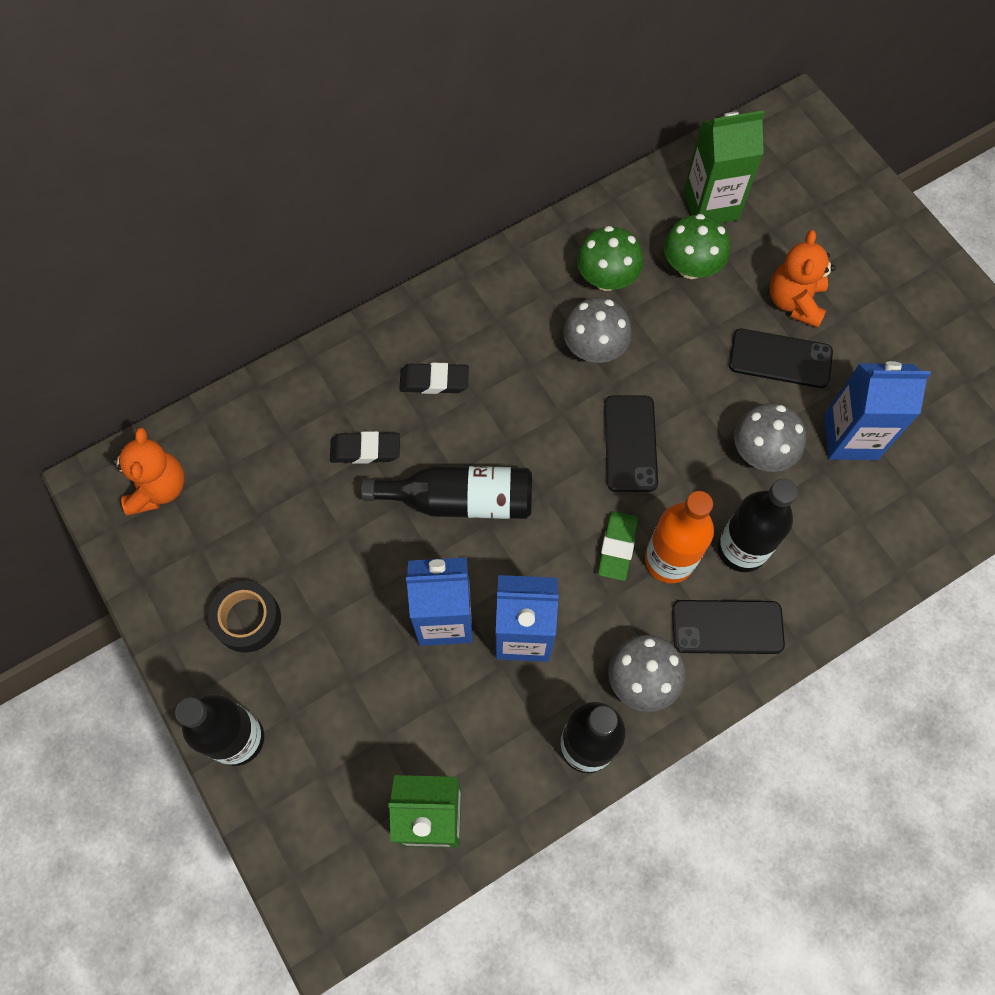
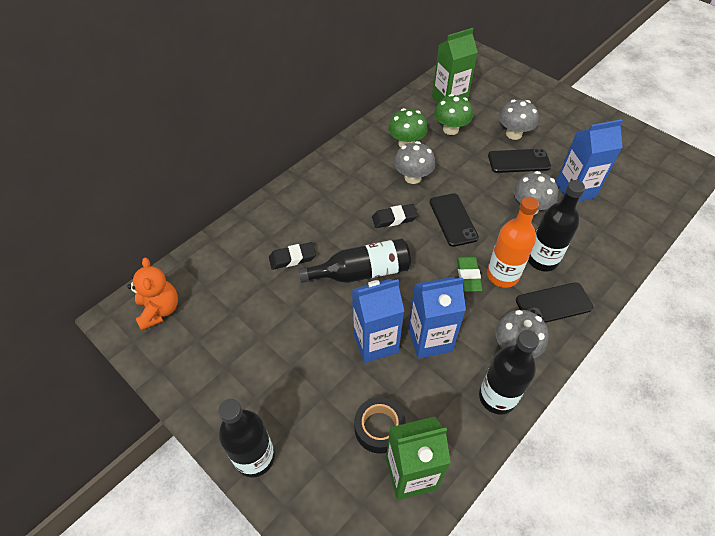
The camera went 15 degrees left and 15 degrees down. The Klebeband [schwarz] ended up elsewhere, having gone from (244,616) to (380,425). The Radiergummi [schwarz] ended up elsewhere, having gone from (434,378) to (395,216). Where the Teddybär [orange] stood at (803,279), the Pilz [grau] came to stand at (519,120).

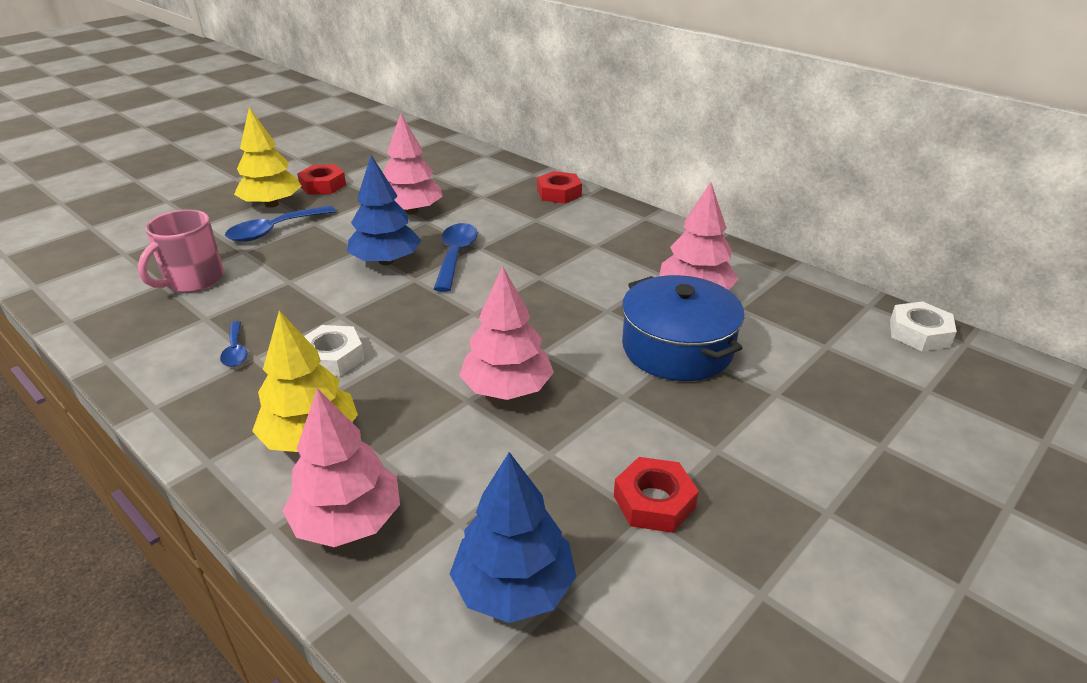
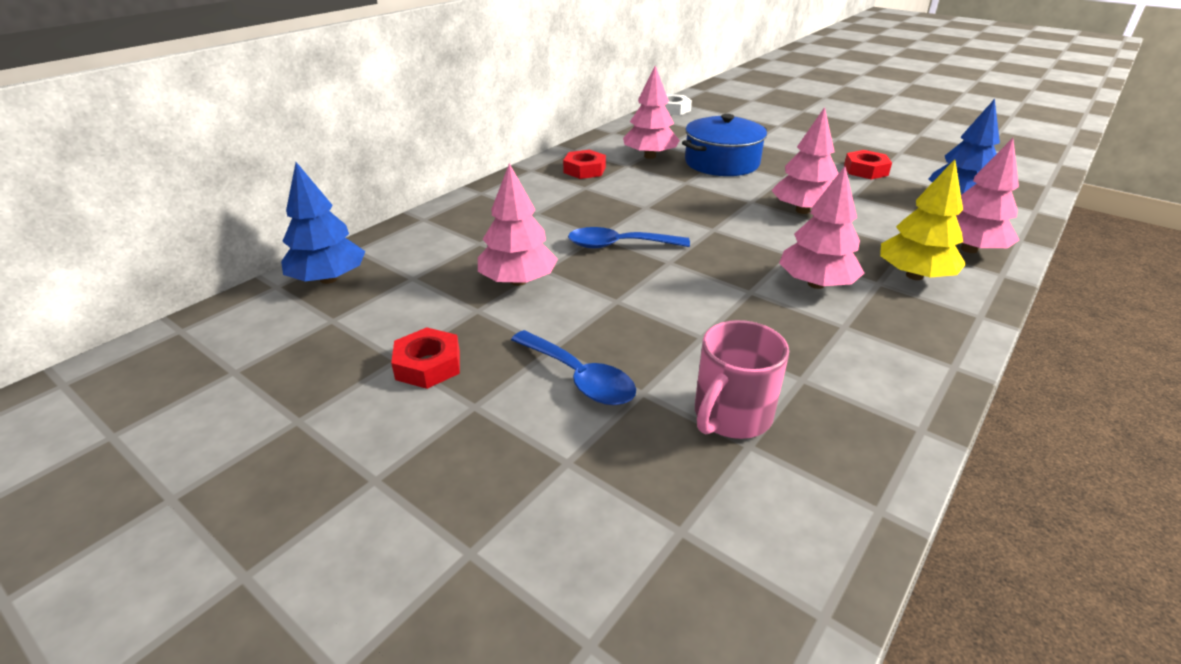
The camera went 95 degrees left and 0 degrees up. The Baum [blau] ended up elsewhere, having gone from (384,210) to (323,223). The Sechskantmutter [rot] ended up elsewhere, having gone from (559,187) to (584,164). The Tasse [rosa] at (181,251) ended up facing another way, 105 degrees clockwise from before. Where the Sechskantmutter [weiß] stood at (334,351), the Baum [rosa] came to stand at (822,227). The second view lost the Löffel [blau] at (234,344). The second view lost the Baum [gelb] at (268,157).

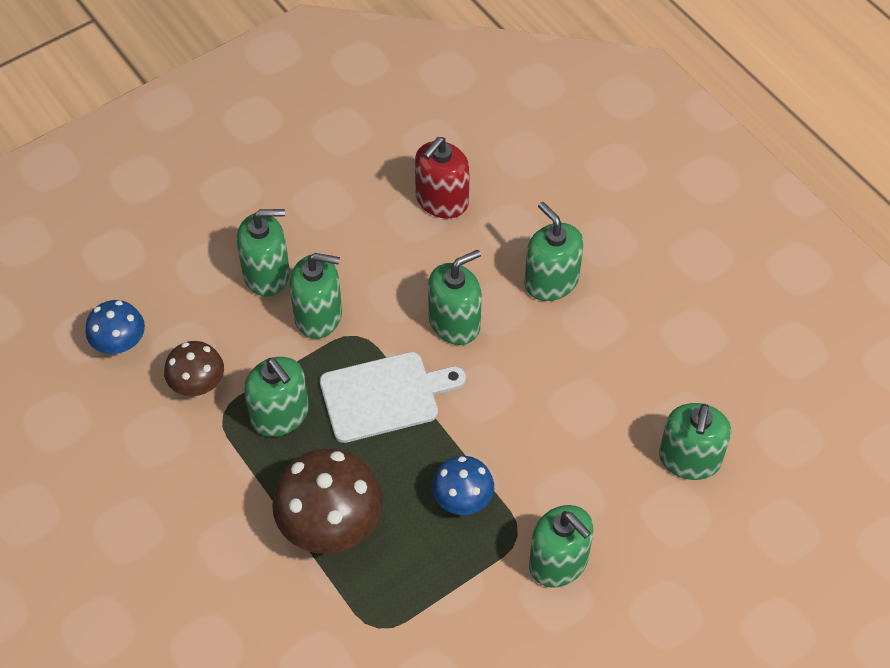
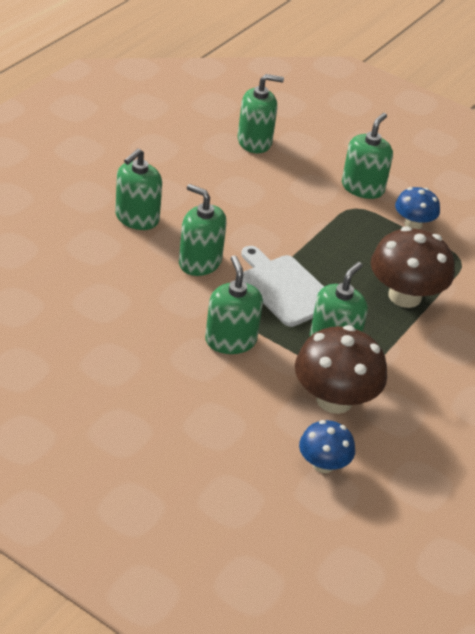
The camera went 115 degrees left and 15 degrees down. The size of the Pilz [braun] at (194,368) changed by a factor of 1.72. The Pilz [blau] ended up elsewhere, having gone from (463,485) to (417,208). The second view lost the Seifenspender [grün] at (263,252). The second view lost the Seifenspender [rot] at (442,178).

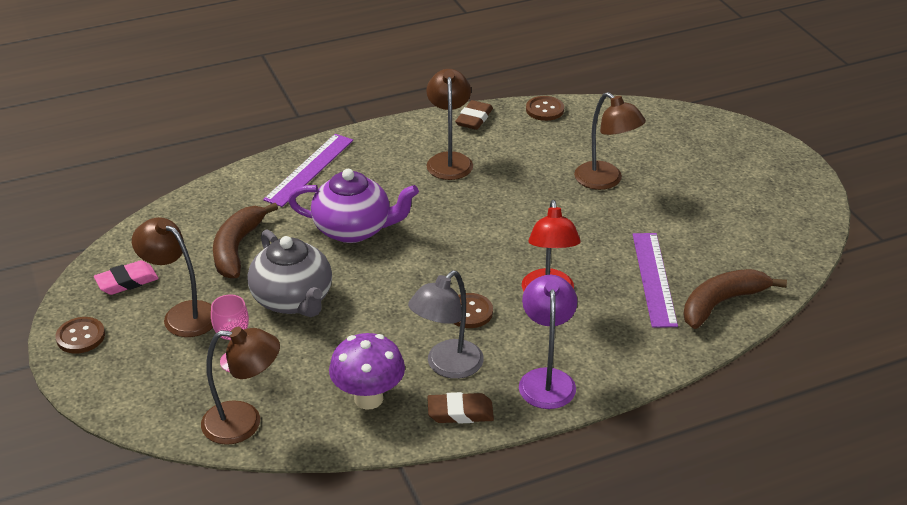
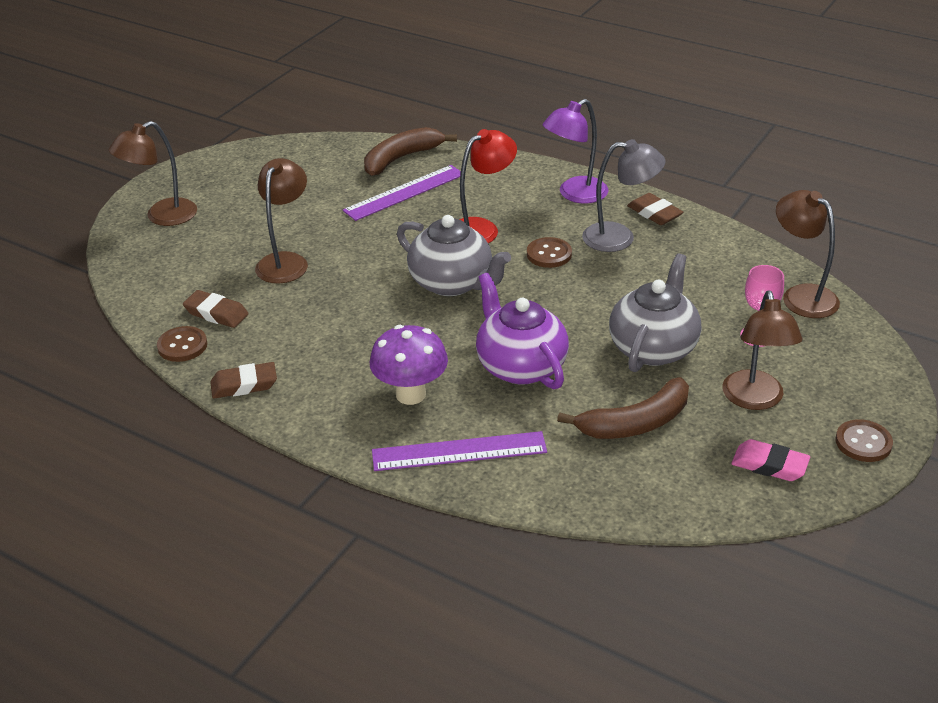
The camera went 125 degrees left and 0 degrees up. The Lampe [braun] ended up elsewhere, having gone from (449,124) to (153,173). The second view gained the Radiergummi [braun] at (215,309). The Banane [braun] at (735,299) ended up facing another way, 120 degrees clockwise from before. The Pilz [lila] ended up elsewhere, having gone from (367,371) to (409,365). The second view gained the Teekanne [grau] at (454,255).

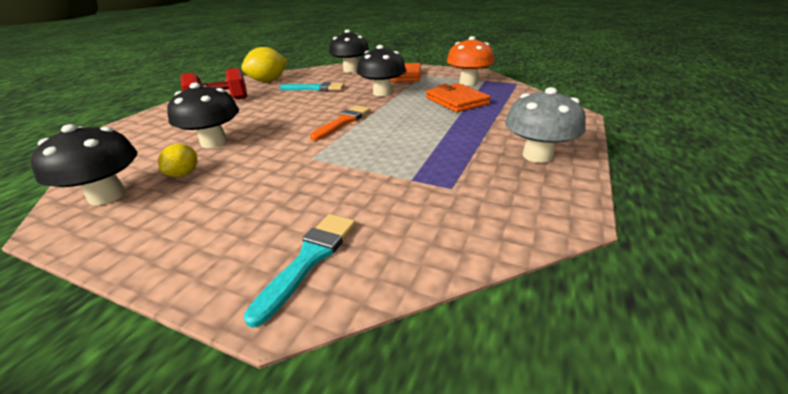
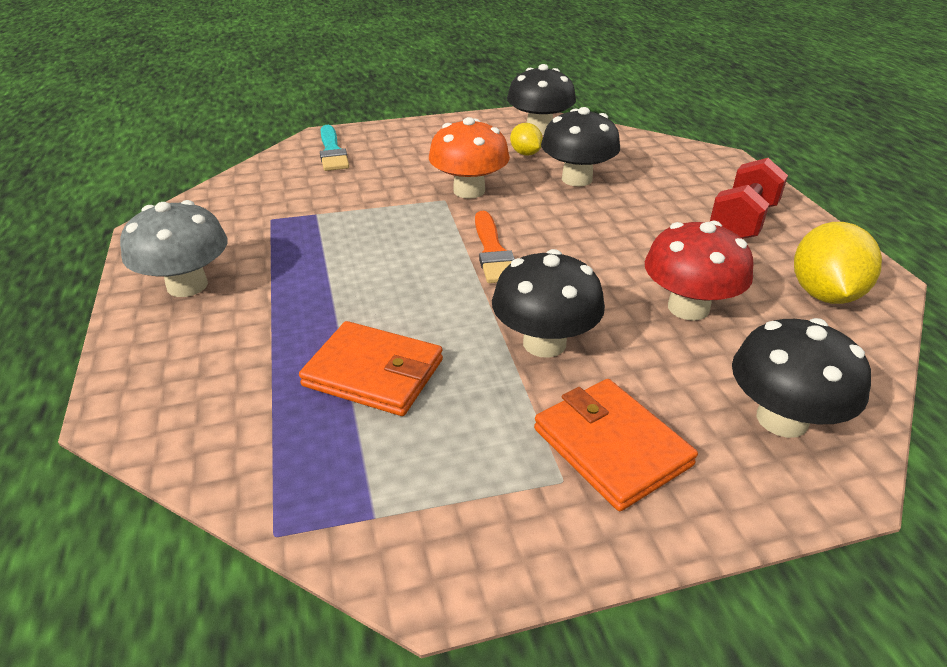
The camera went 140 degrees right and 5 degrees up. The Pilz [orange] ended up elsewhere, having gone from (470,61) to (469,158). Where the Pinsel [türkis] stood at (312,86), the Pilz [rot] came to stand at (699,271).

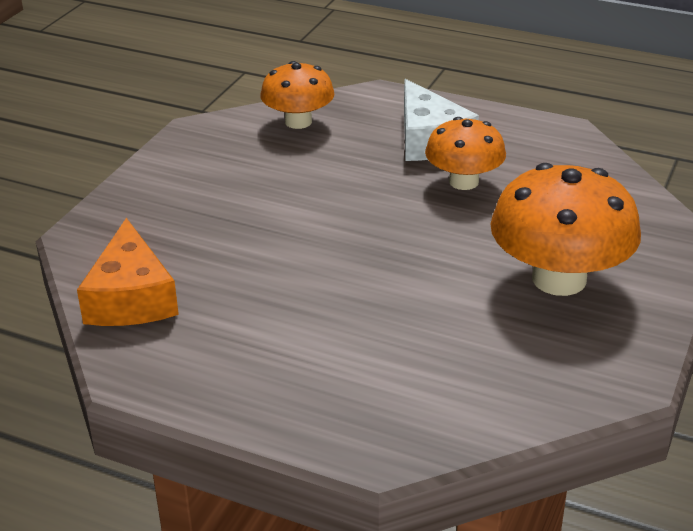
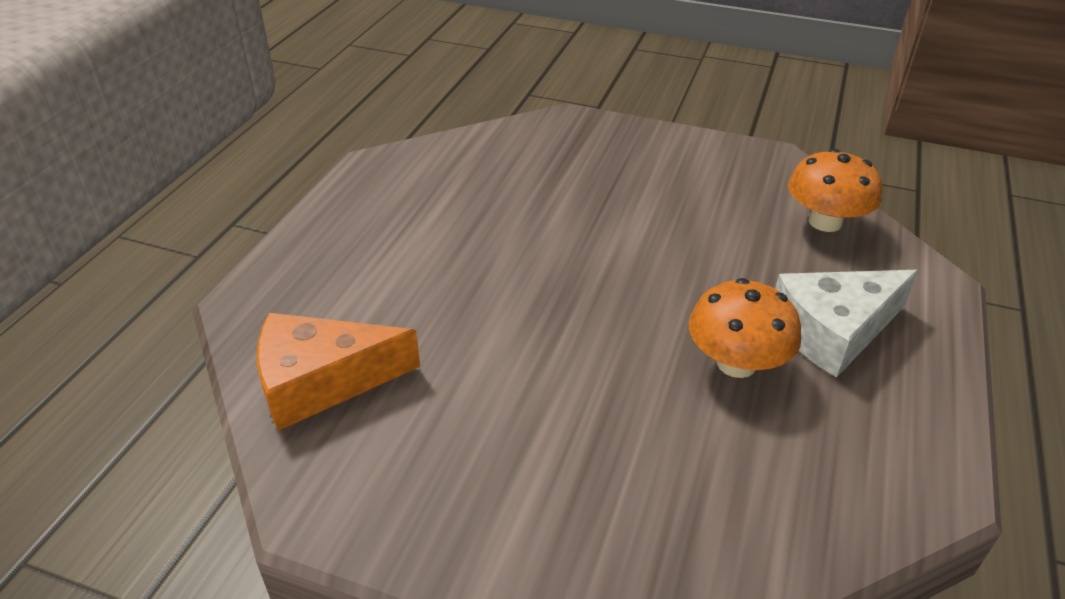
The camera went 85 degrees right and 5 degrees up. The Käse [orange] ended up elsewhere, having gone from (128,272) to (338,372). The second view lost the Pilz [orange] at (565,229).

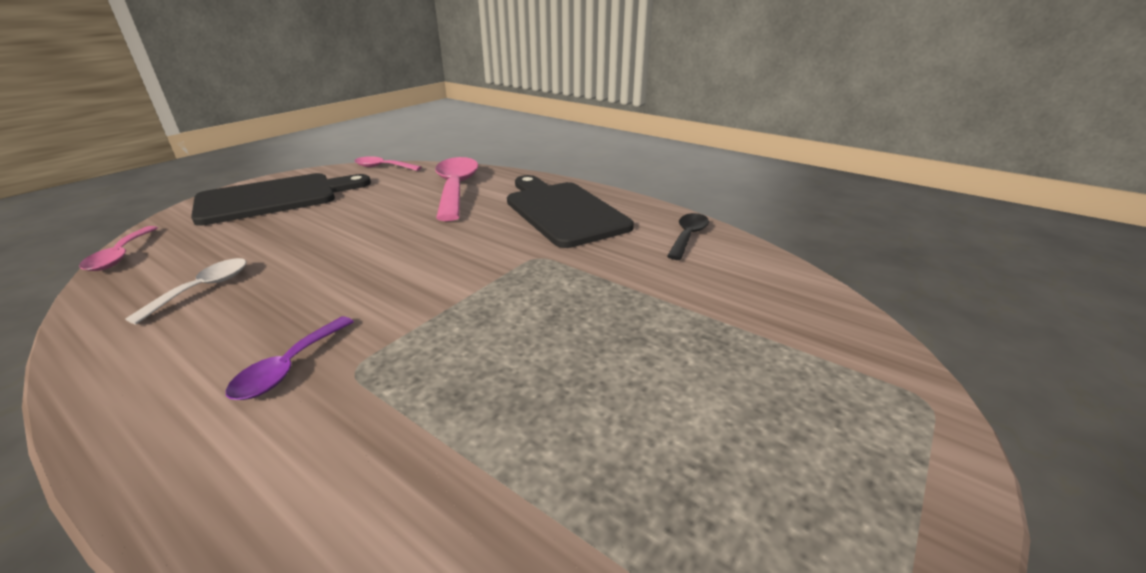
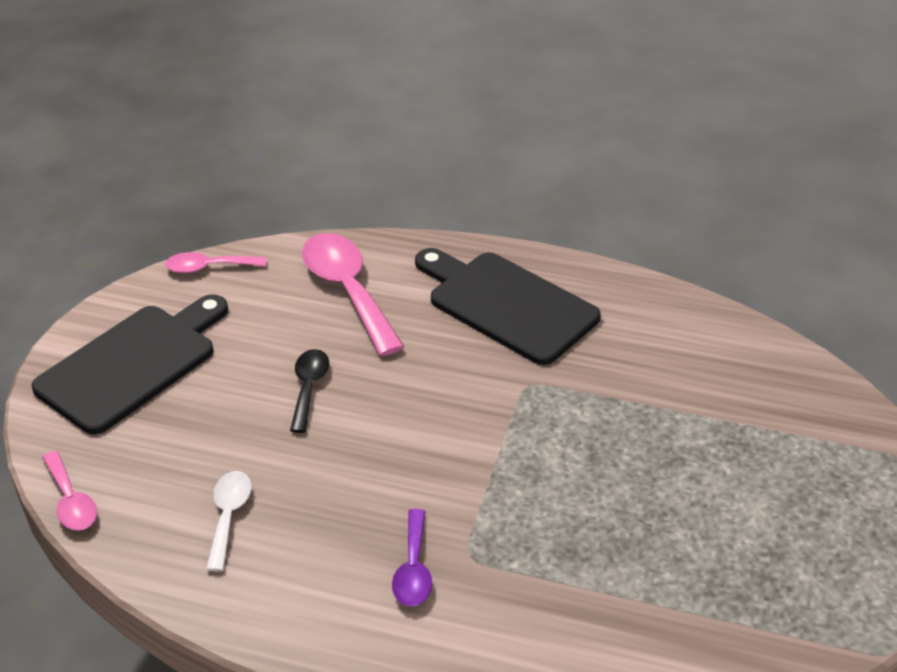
The camera went 20 degrees left and 10 degrees up. The Löffel [schwarz] ended up elsewhere, having gone from (688,236) to (309,391).

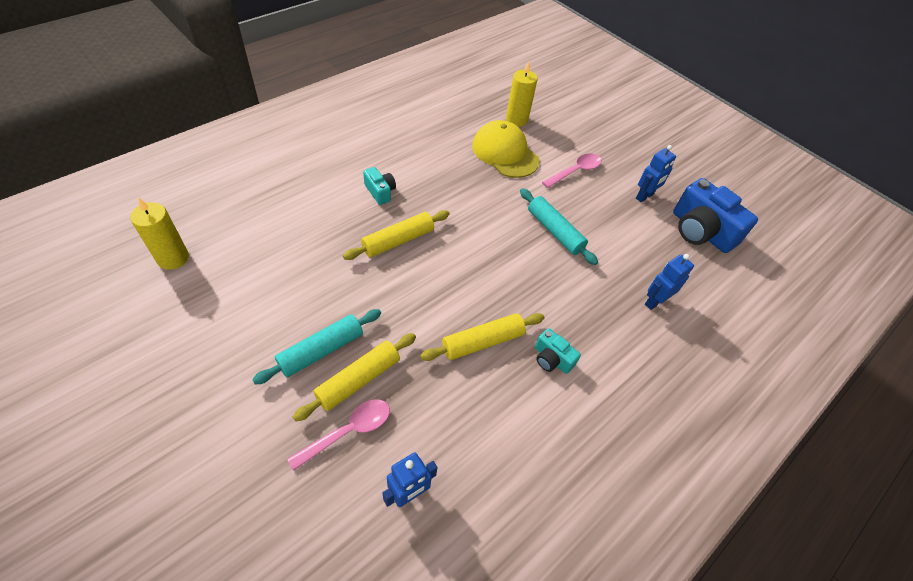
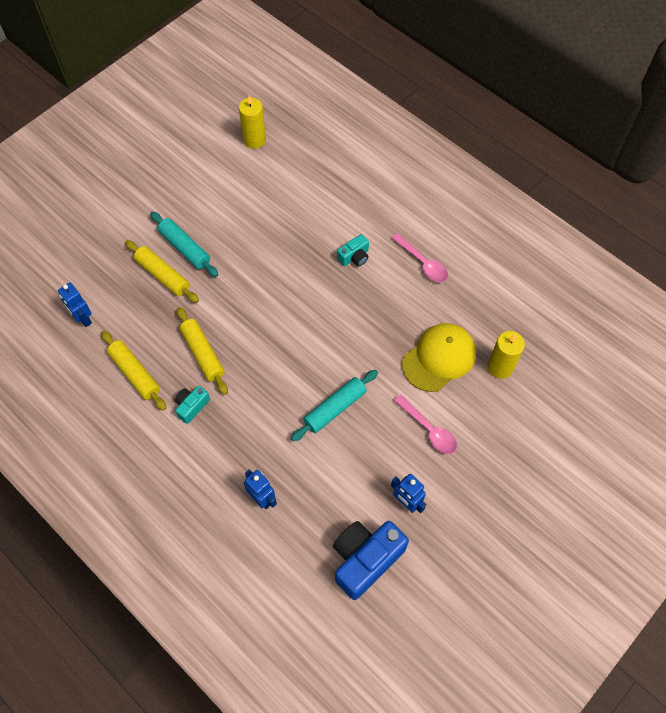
The camera went 90 degrees right and 10 degrees up. The Nudelholz [gelb] ended up elsewhere, having gone from (396,235) to (134,371). The Löffel [rosa] ended up elsewhere, having gone from (338,435) to (419,257).

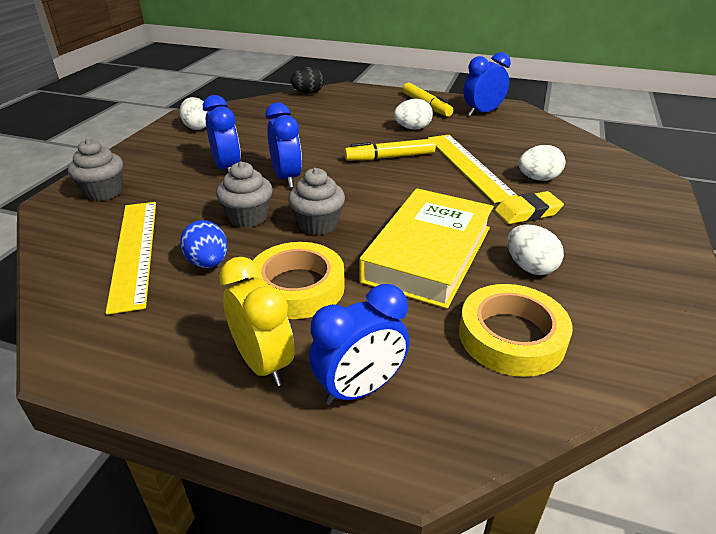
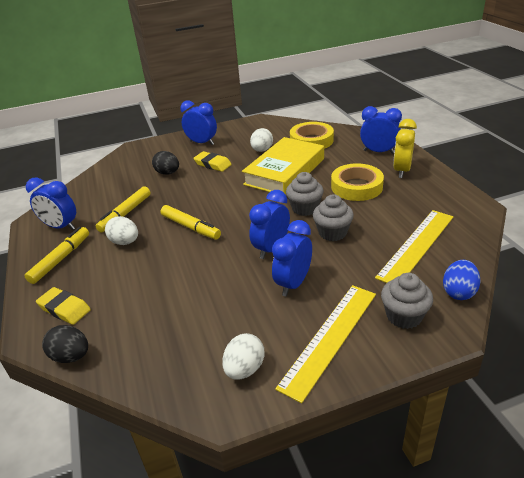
The camera went 125 degrees left and 0 degrees up. The second view gained the Radiergummi [gelb] at (63,306). The second view gained the Filzstift [gelb] at (123,209). What was the Ei [weiß] at (542,163) turned into the Ei [schwarz] at (165,163). The second view gained the Wecker [blau] at (198,122). The Buch [gelb] at (426,248) ended up facing another way, 45 degrees counterclockwise from before. The Lineal [gelb] ended up elsewhere, having gone from (473,169) to (325,344). The Ei [blau] ended up elsewhere, having gone from (204,244) to (462,280).

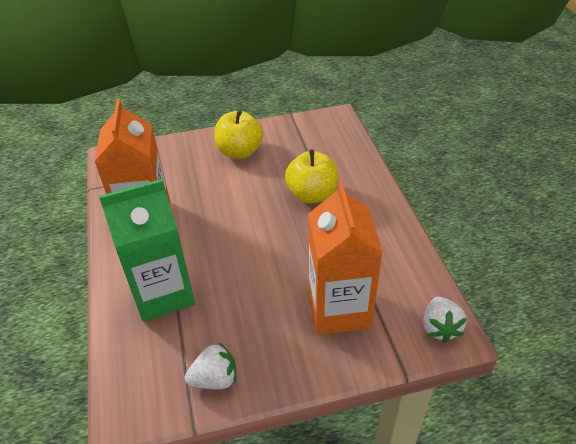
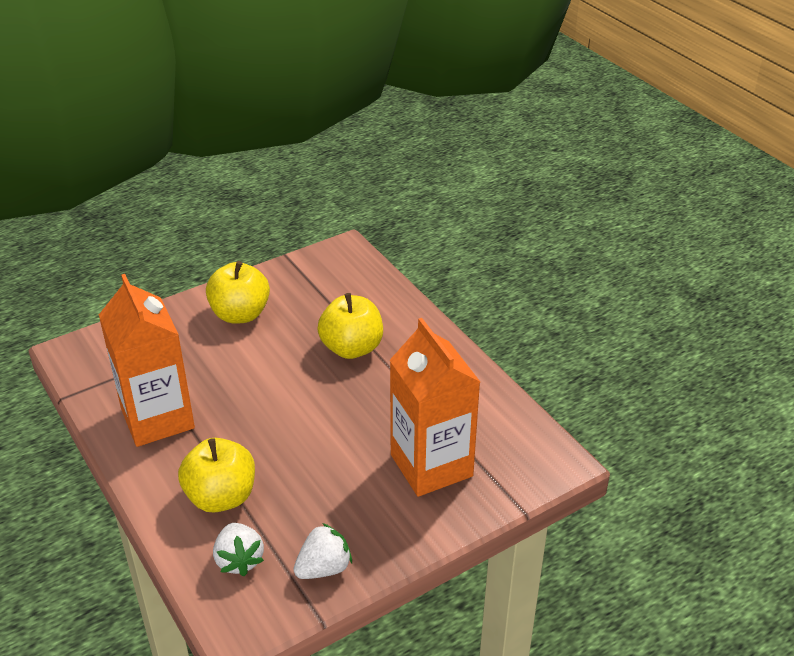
The camera went 20 degrees left and 5 degrees down. Where the Getränkekarton [grün] stood at (147,250), the Apfel [gelb] came to stand at (216,475). The Erdbeere [weiß] ended up elsewhere, having gone from (445,320) to (238,549).

